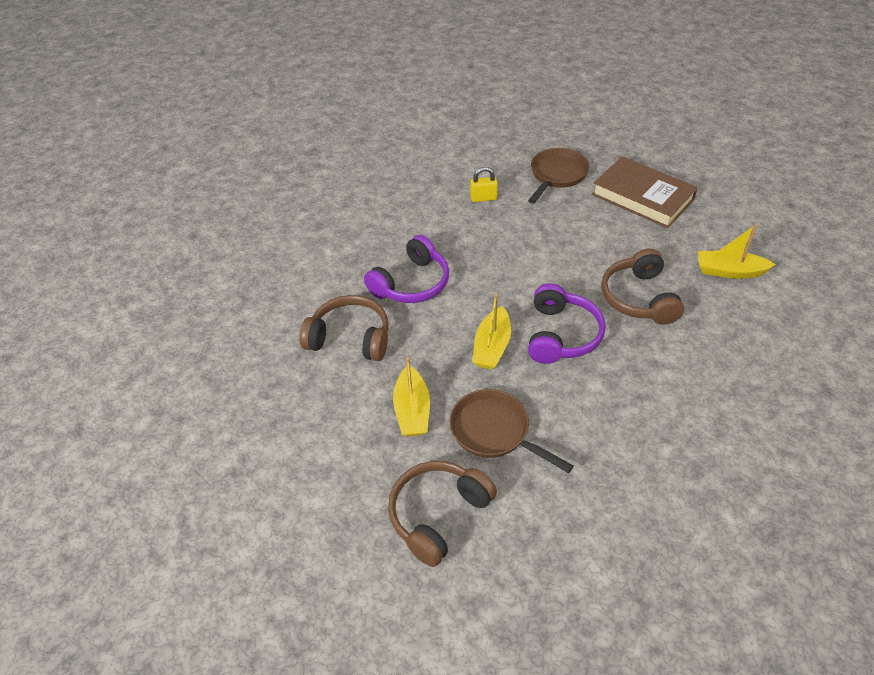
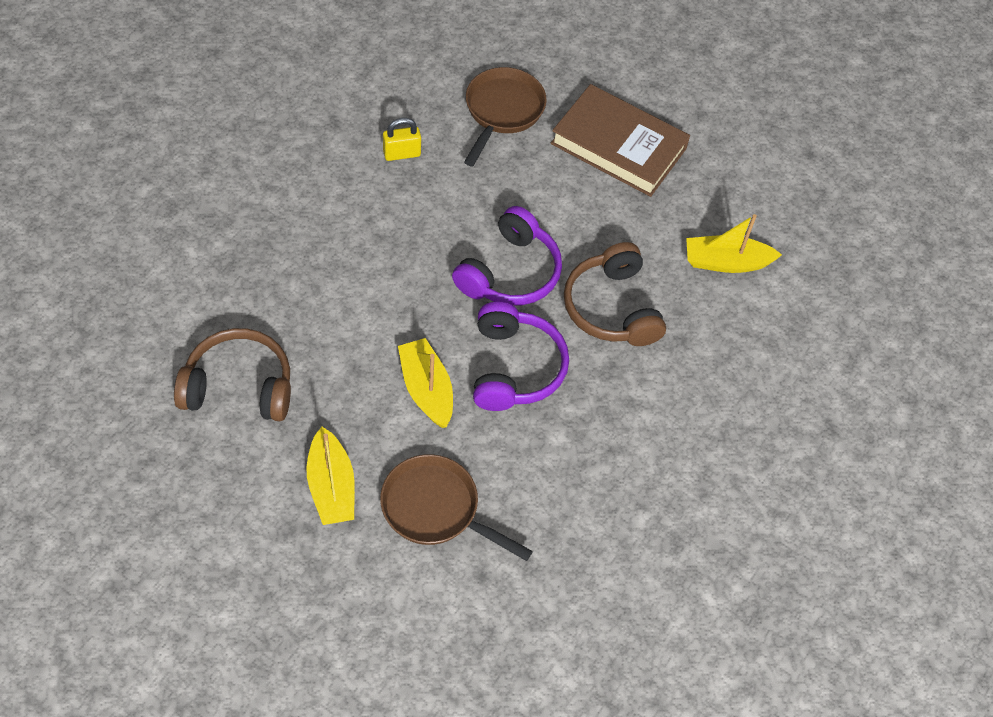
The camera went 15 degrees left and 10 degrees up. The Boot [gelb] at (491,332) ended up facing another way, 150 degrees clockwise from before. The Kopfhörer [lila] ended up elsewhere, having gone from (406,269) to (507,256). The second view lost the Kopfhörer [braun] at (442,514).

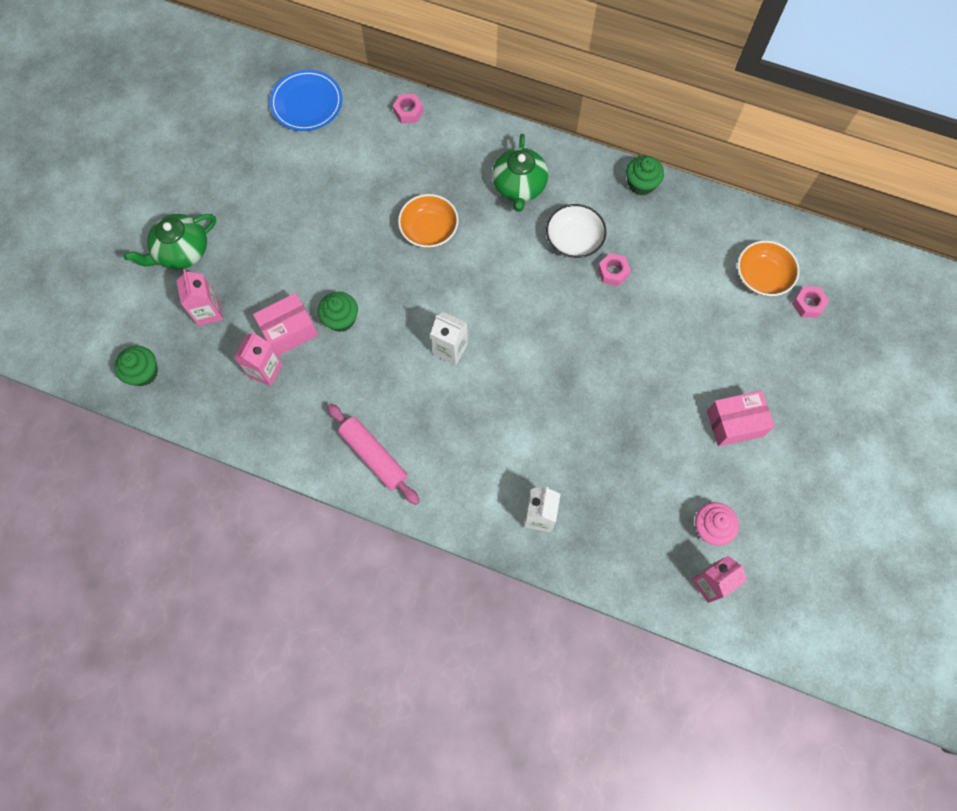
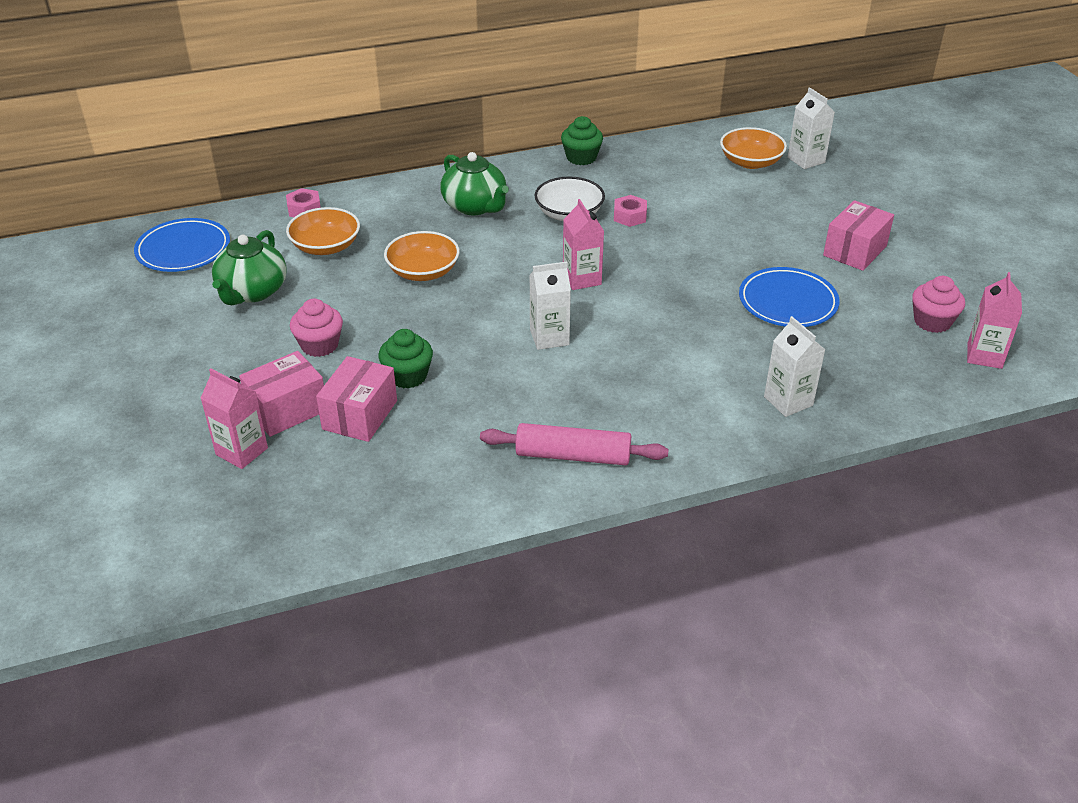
The camera went 40 degrees left and 30 degrees down. The Teekanne [grün] ended up elsewhere, having gone from (170,242) to (249,267). The second view gained the Schachtel [rosa] at (281,394). The second view gained the Schüssel [orange] at (323,231). The second view gained the Muffin [rosa] at (316,328). The Getränkekarton [rosa] ended up elsewhere, having gone from (258,359) to (583,244). The second view gained the Teller [blau] at (789,297). Where the Sechskantmutter [rosa] stood at (810,302), the Getränkekarton [weiß] came to stand at (811,128). The second view lost the Muffin [grün] at (136,366).

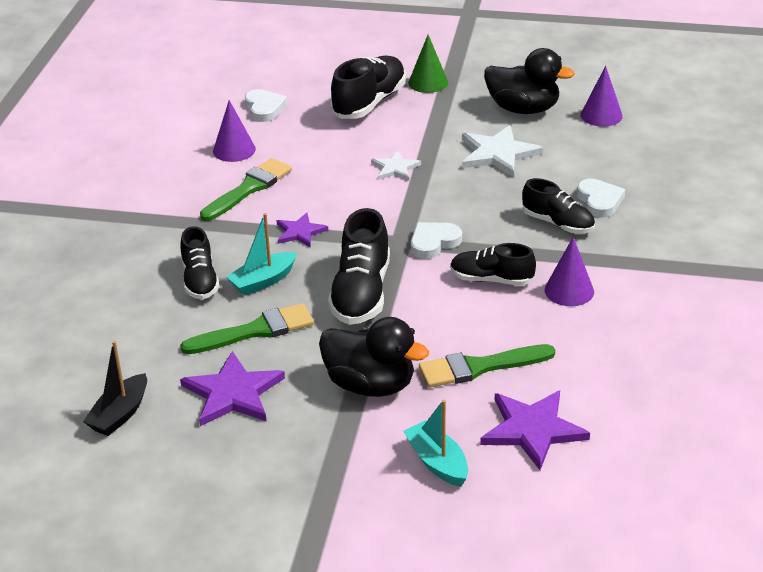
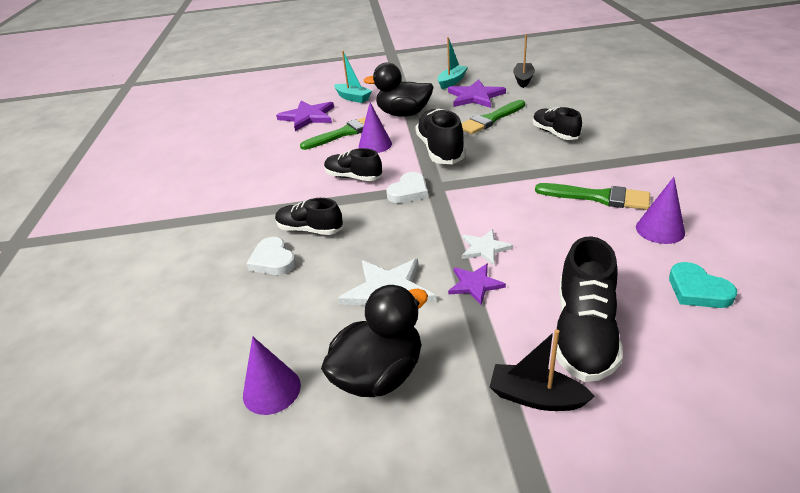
The camera went 165 degrees right and 0 degrees up. The Ente [schwarz] at (529,81) ended up facing another way, 135 degrees clockwise from before. The Schuh [schwarz] at (493,264) ended up facing another way, 150 degrees counterclockwise from before. The Kegel [lila] ended up elsewhere, having gone from (569,271) to (375,127). The Boot [türkis] ended up elsewhere, having gone from (261,254) to (452,63). The Stern [lila] ended up elsewhere, having gone from (302,229) to (477,284). Where the Kegel [grün] stood at (428,64), the Boot [schwarz] came to stand at (542,370). The Pinsel [grün] at (246,189) ended up facing another way, 90 degrees counterclockwise from before. What was the Herz [weiß] at (266,105) turned into the Herz [türkis] at (703,285).

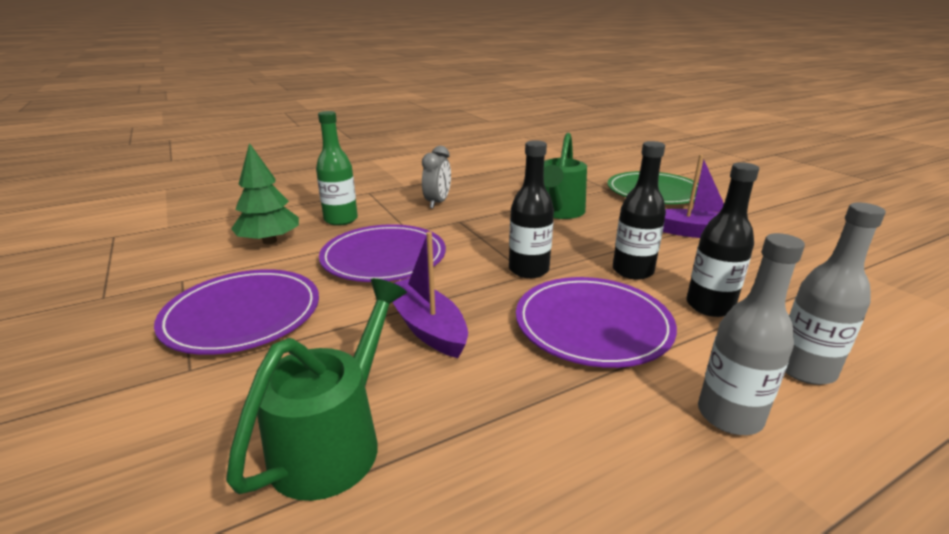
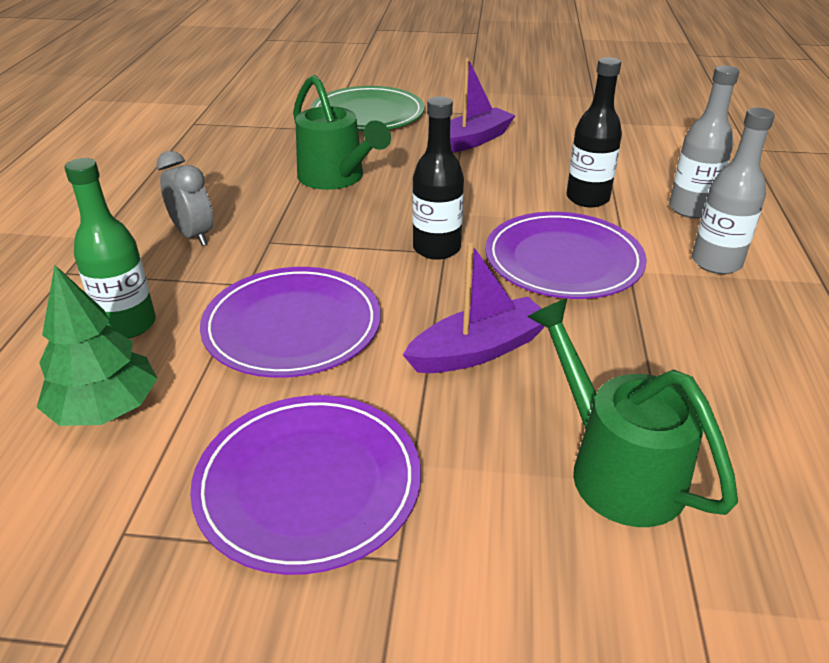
The camera went 55 degrees left and 10 degrees up. The Boot [lila] at (430,295) ended up facing another way, 150 degrees clockwise from before. The second view lost the Flasche [schwarz] at (639,210).

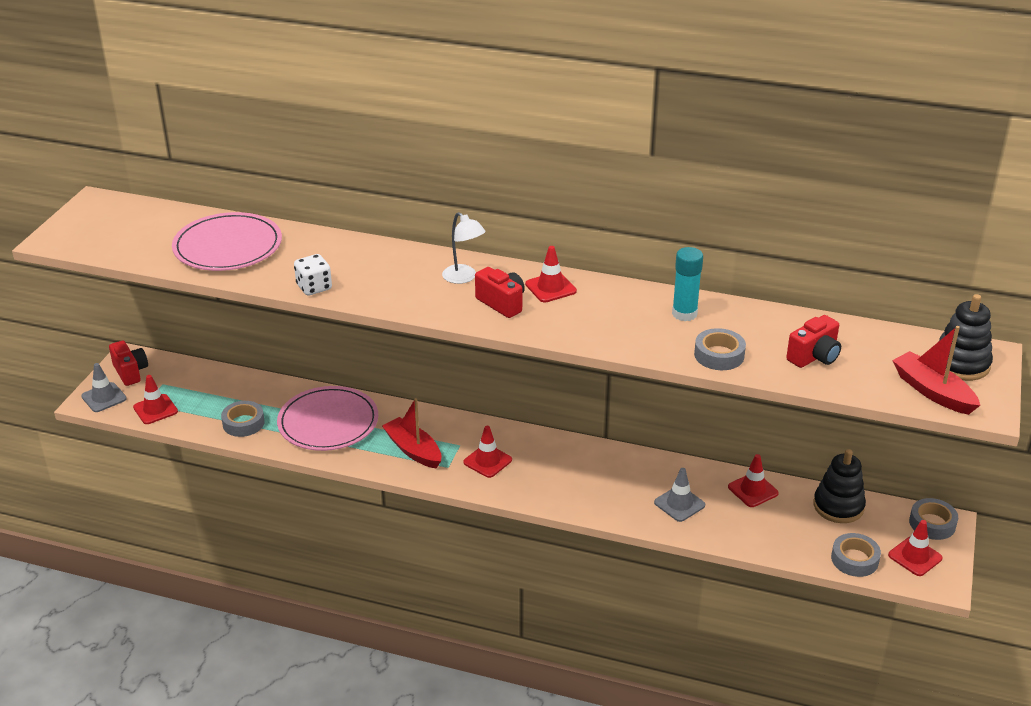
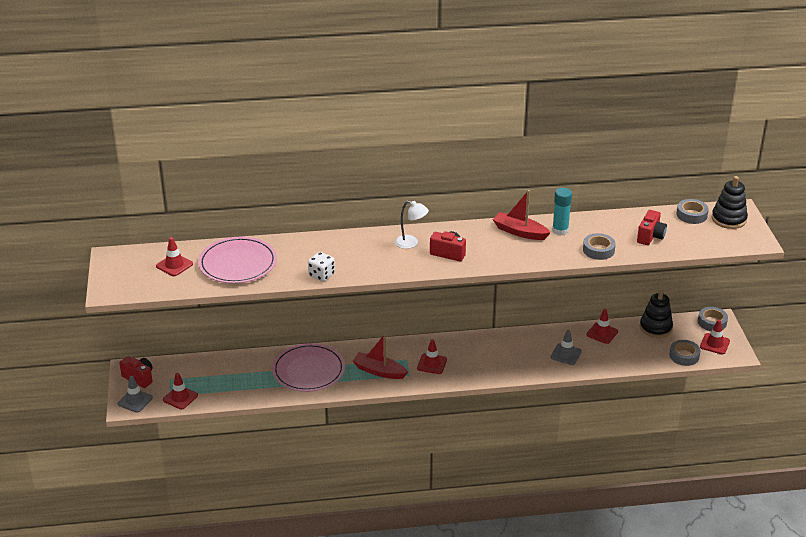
The camera went 25 degrees left and 0 degrees up. The Leitkegel [rot] ended up elsewhere, having gone from (551,274) to (174,256). The Boot [rot] ended up elsewhere, having gone from (936,370) to (522,215). The Klebeband [grau] ended up elsewhere, having gone from (243,419) to (692,211).

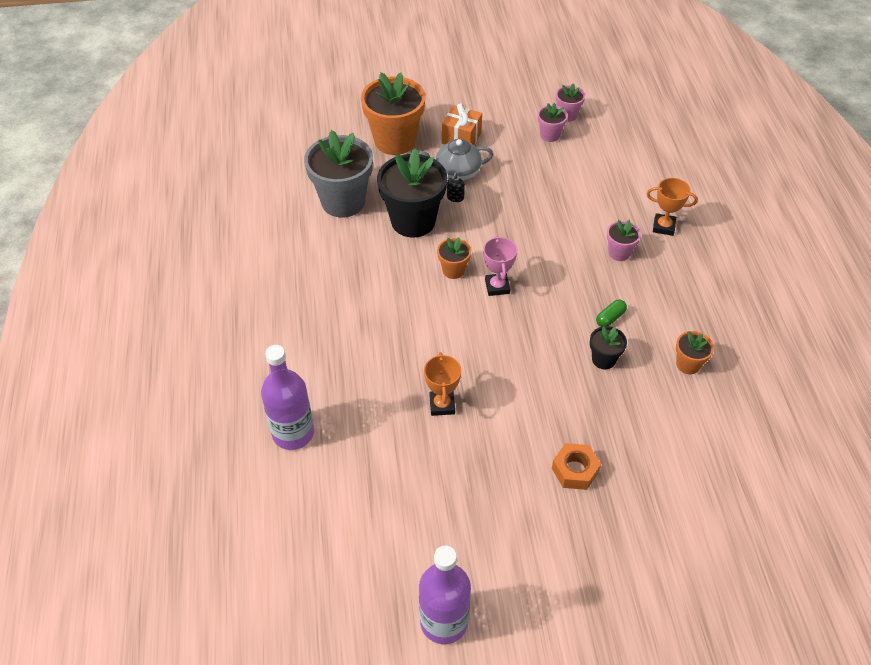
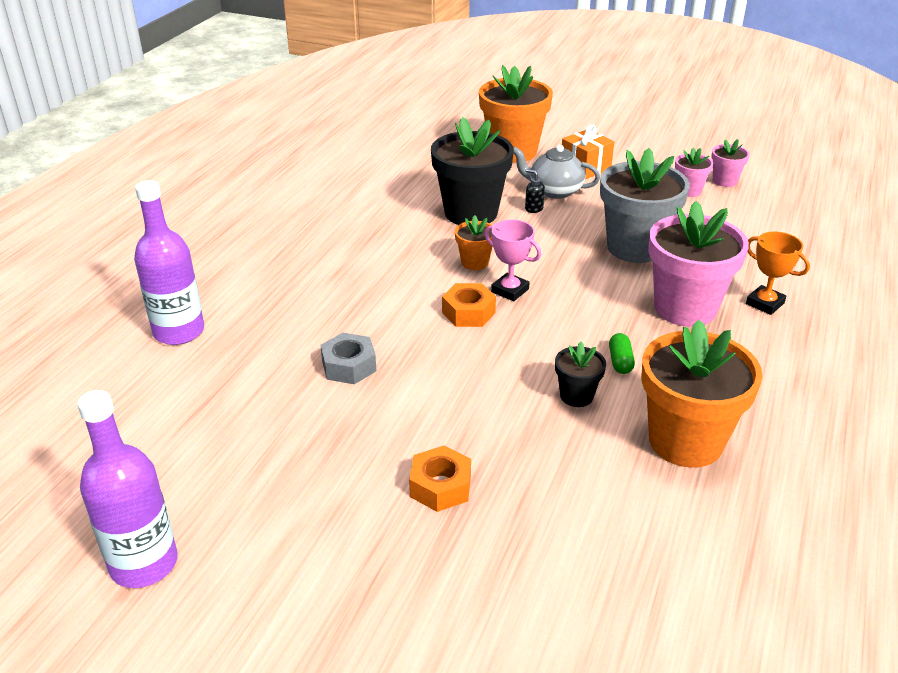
The camera went 30 degrees right and 15 degrees down. Where the Pokal [orange] stood at (442,384), the Sechskantmutter [grau] came to stand at (348,358). The second view gained the Sechskantmutter [orange] at (469,305). The Pokal [rosa] at (500,266) ended up facing another way, 75 degrees counterclockwise from before. The Seifenspender [schwarz] at (456,187) ended up facing another way, 75 degrees clockwise from before. The Blumentopf [grau] ended up elsewhere, having gone from (338,174) to (645,205). The Kapsel [grün] at (611,313) ended up facing another way, 75 degrees counterclockwise from before. The size of the Blumentopf [orange] at (695,352) changed by a factor of 2.09. The size of the Blumentopf [rosa] at (624,240) changed by a factor of 2.09.

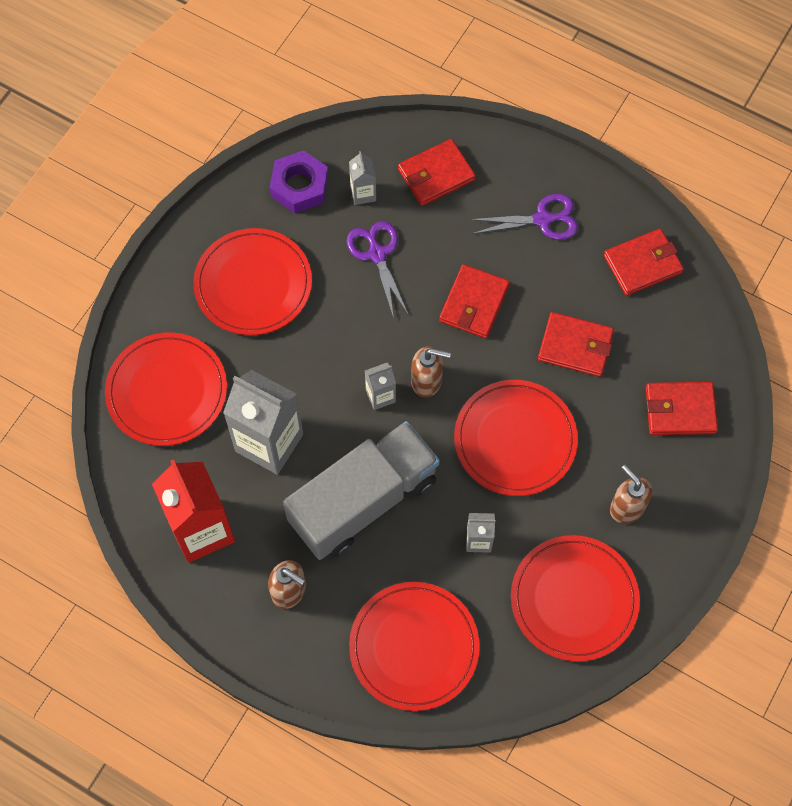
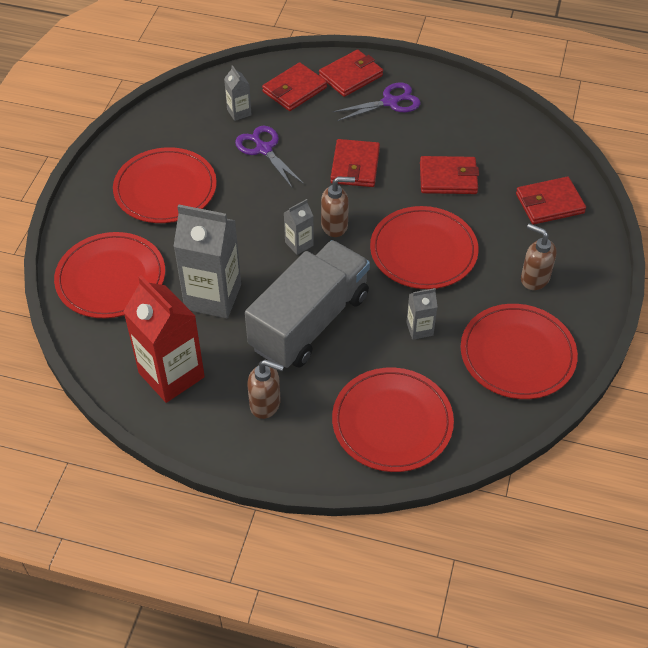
The camera went 15 degrees left and 15 degrees down. The Geldbörse [rot] ended up elsewhere, having gone from (644,262) to (351,73). The second view lost the Sechskantmutter [lila] at (299,181).

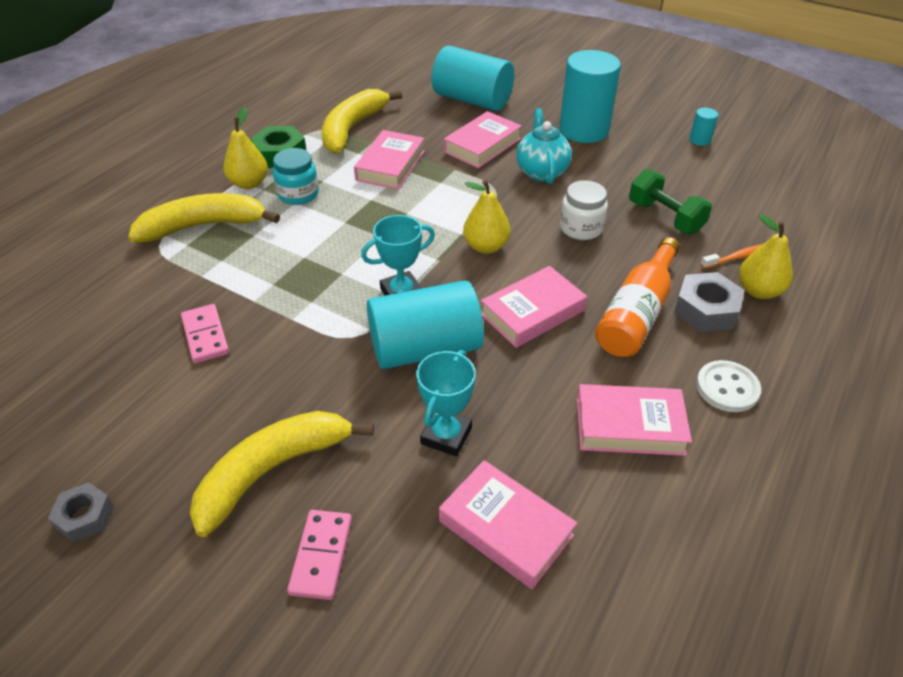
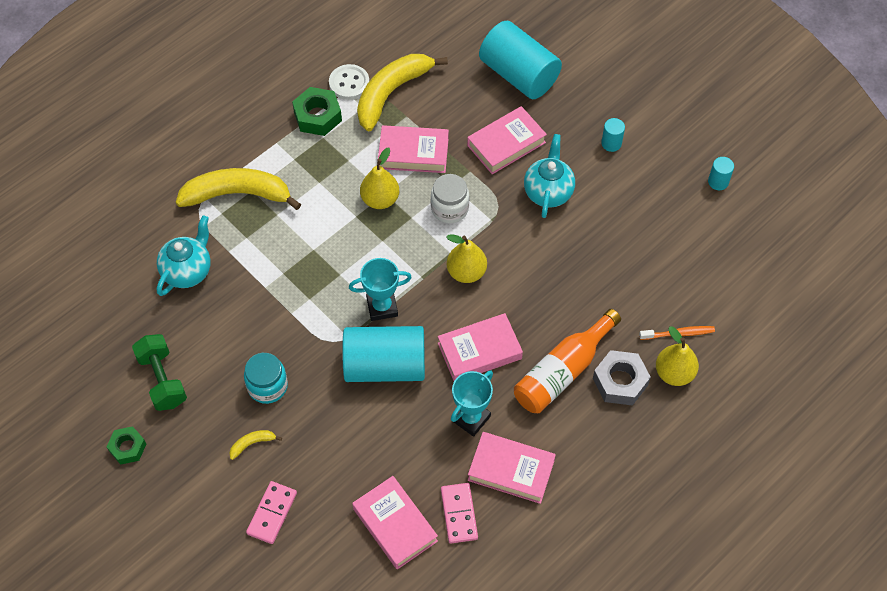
The camera went 15 degrees right and 15 degrees up. What was the Sechskantmutter [grau] at (81,512) turned into the Sechskantmutter [grün] at (126,445). The Hantel [grün] ended up elsewhere, having gone from (670,201) to (159,372). The second view gained the Teekanne [türkis] at (184,255). The size of the Banane [gelb] at (282,474) changed by a factor of 0.40. The Einmachglas [türkis] ended up elsewhere, having gone from (296,176) to (266,378). The Knopf [weiß] ended up elsewhere, having gone from (728,386) to (349,82). The Birne [gelb] ended up elsewhere, having gone from (245,148) to (379,178). The Buch [rosa] at (389,160) ended up facing another way, 60 degrees clockwise from before. The Einmachglas [weiß] ended up elsewhere, having gone from (584,210) to (450,198). The Dominostein [rosa] ended up elsewhere, having gone from (205,333) to (459,513). The Pokal [türkis] ended up elsewhere, having gone from (446,403) to (472,404). The size of the Vollzylinder [türkis] at (590,96) changed by a factor of 0.41.

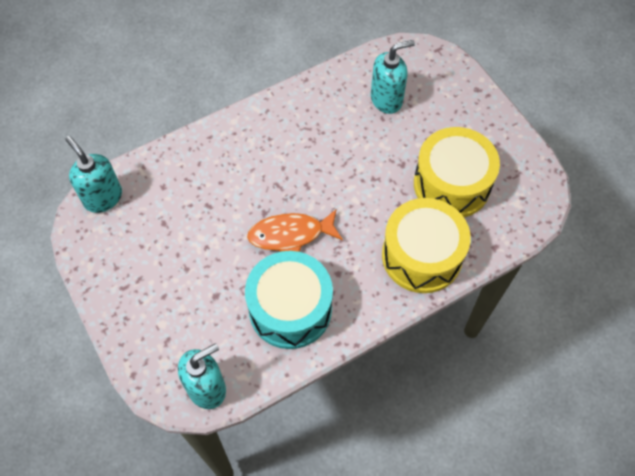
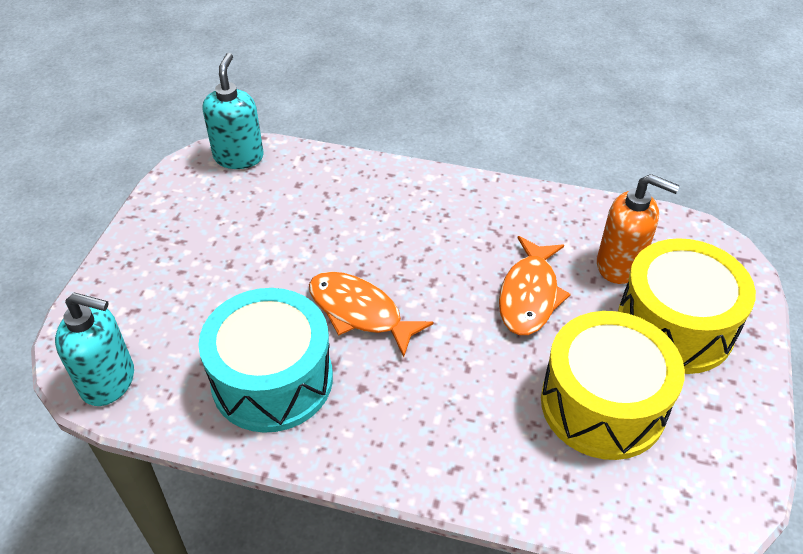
The camera went 45 degrees right and 15 degrees down. The second view gained the Fisch [orange] at (535,285). What was the Seifenspender [türkis] at (393,77) turned into the Seifenspender [orange] at (638,229). The Trommel [gelb] ended up elsewhere, having gone from (426,245) to (687,306).

